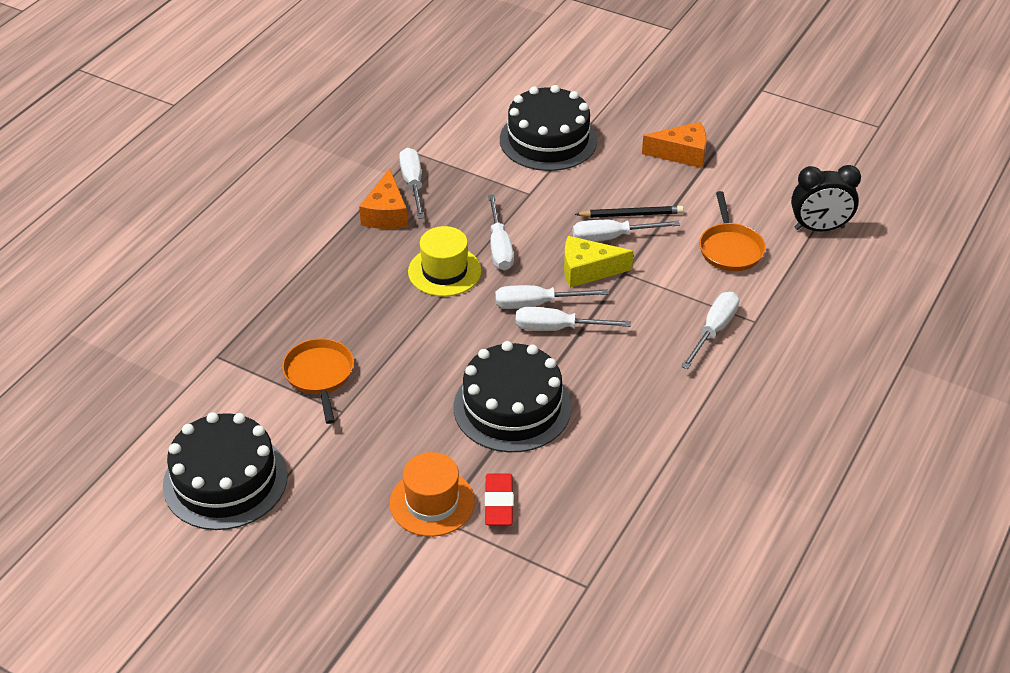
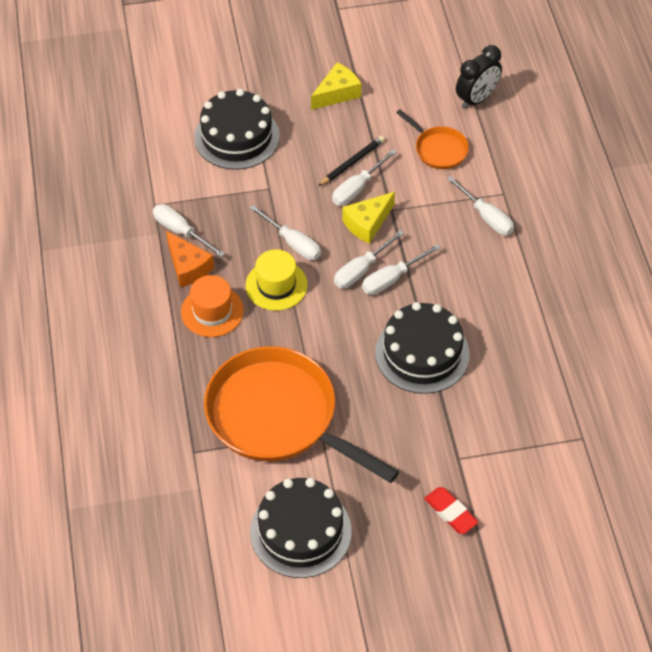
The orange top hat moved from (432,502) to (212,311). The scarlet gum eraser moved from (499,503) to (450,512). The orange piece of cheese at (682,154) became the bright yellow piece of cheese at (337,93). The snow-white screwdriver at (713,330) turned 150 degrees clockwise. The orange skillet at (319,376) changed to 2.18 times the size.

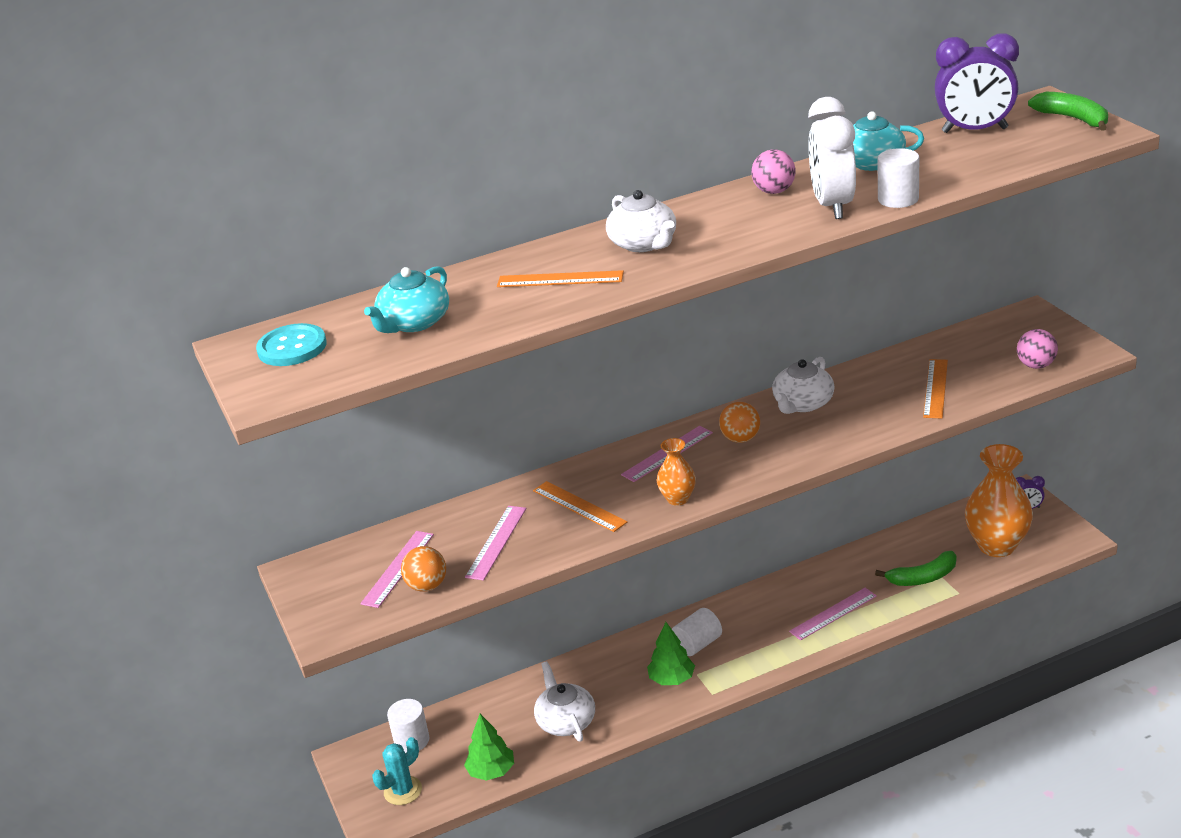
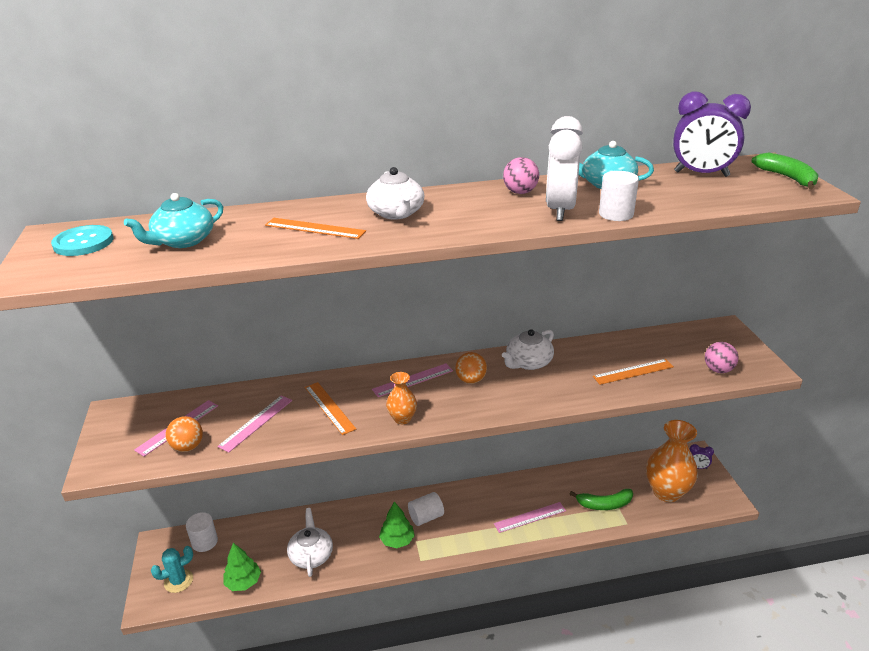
The orange measuring stick at (936,388) turned 45 degrees clockwise.

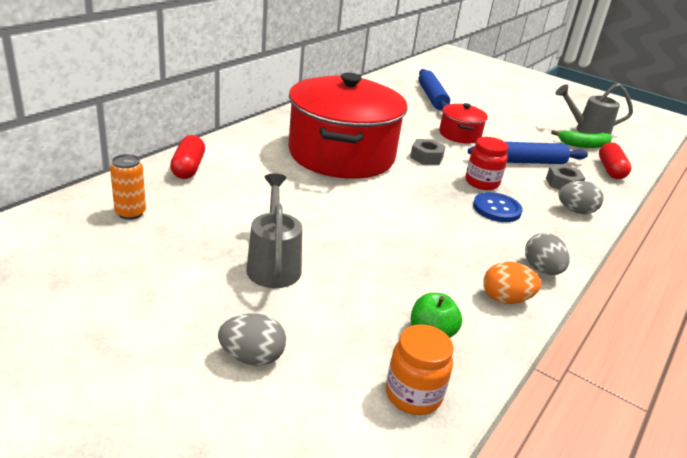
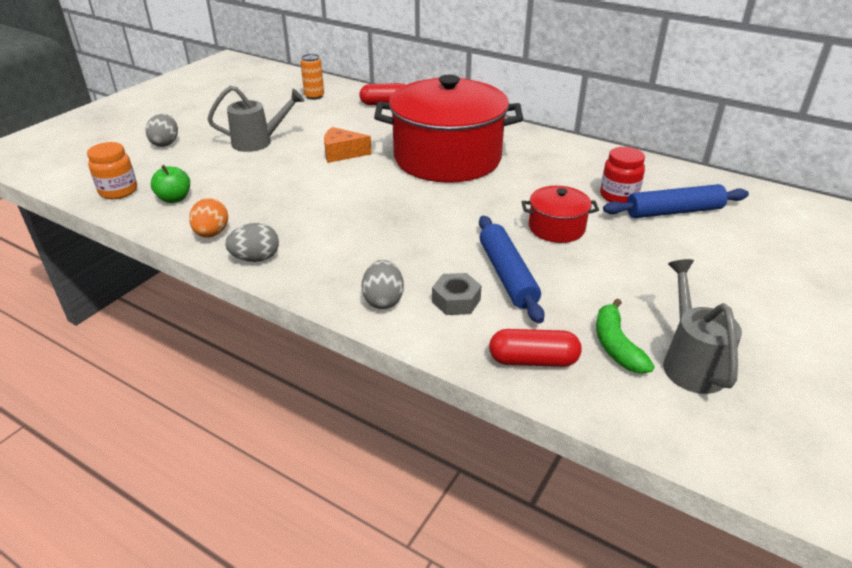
The gray hex nut at (426,157) disappeared. The cobalt sewing button at (496,209) disappeared. The orange piece of cheese at (342,153) appeared. The scarlet preserve jar moved from (482,183) to (618,196).

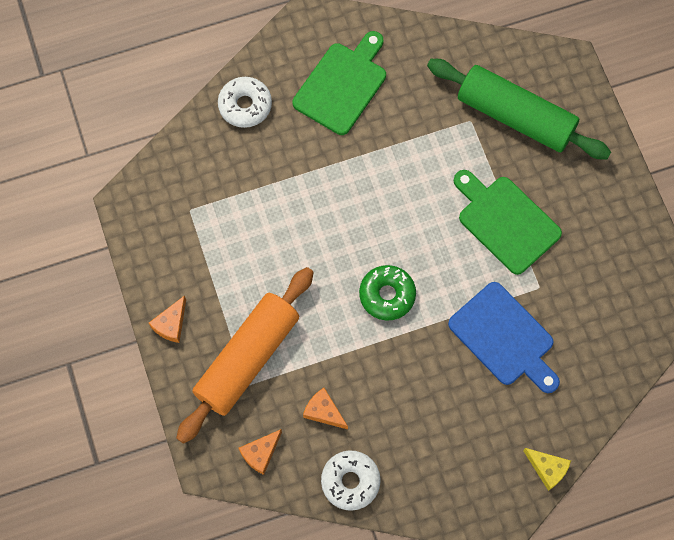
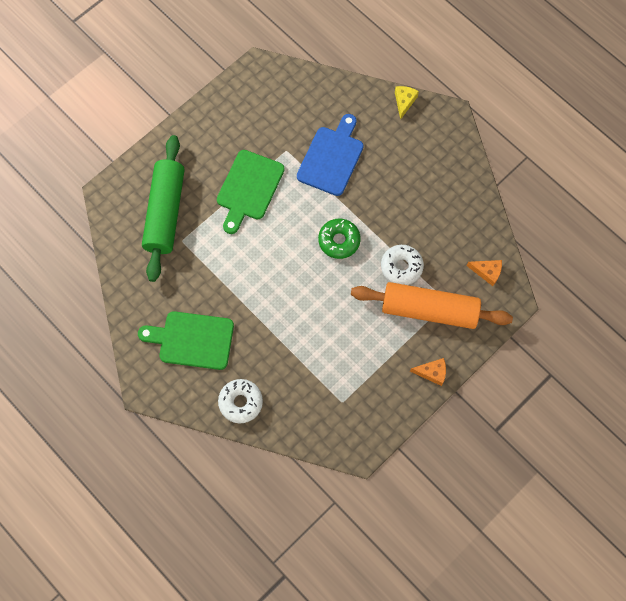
The orange piece of cheese at (324,411) disappeared. The snow-white doughnut moved from (350,481) to (401,267).

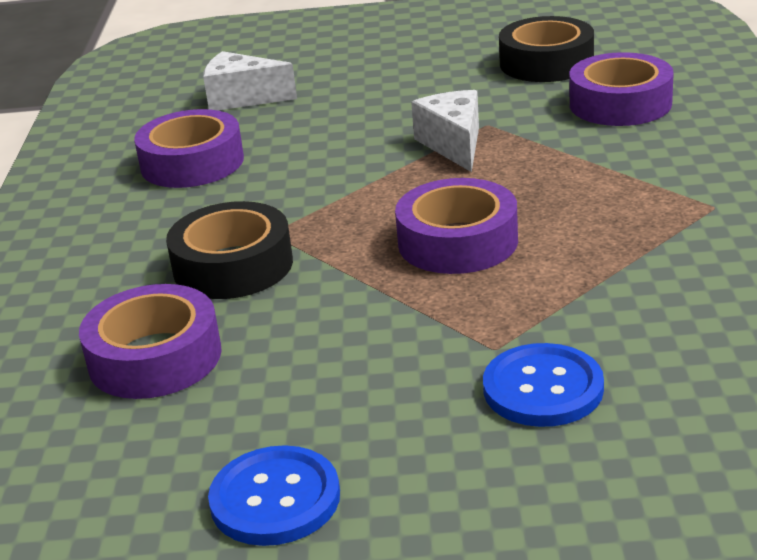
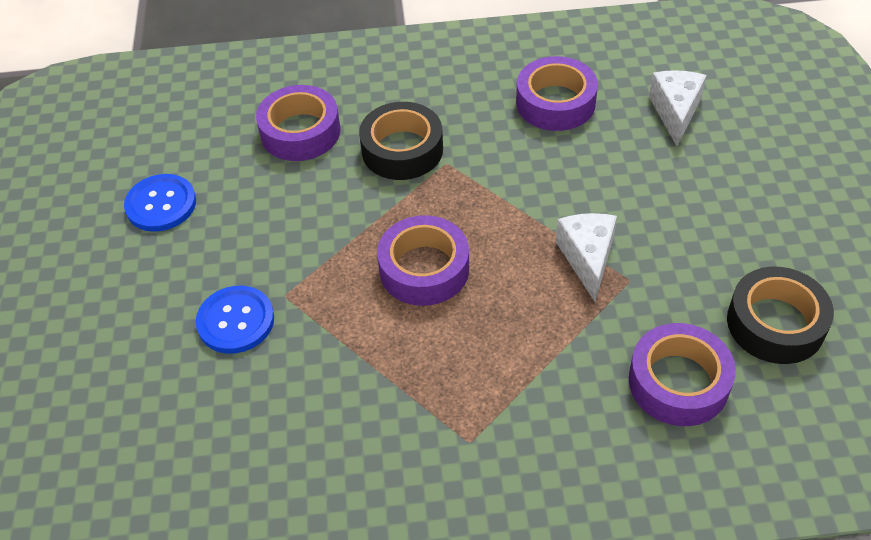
The snow-white piece of cheese at (454,144) turned 75 degrees counterclockwise.

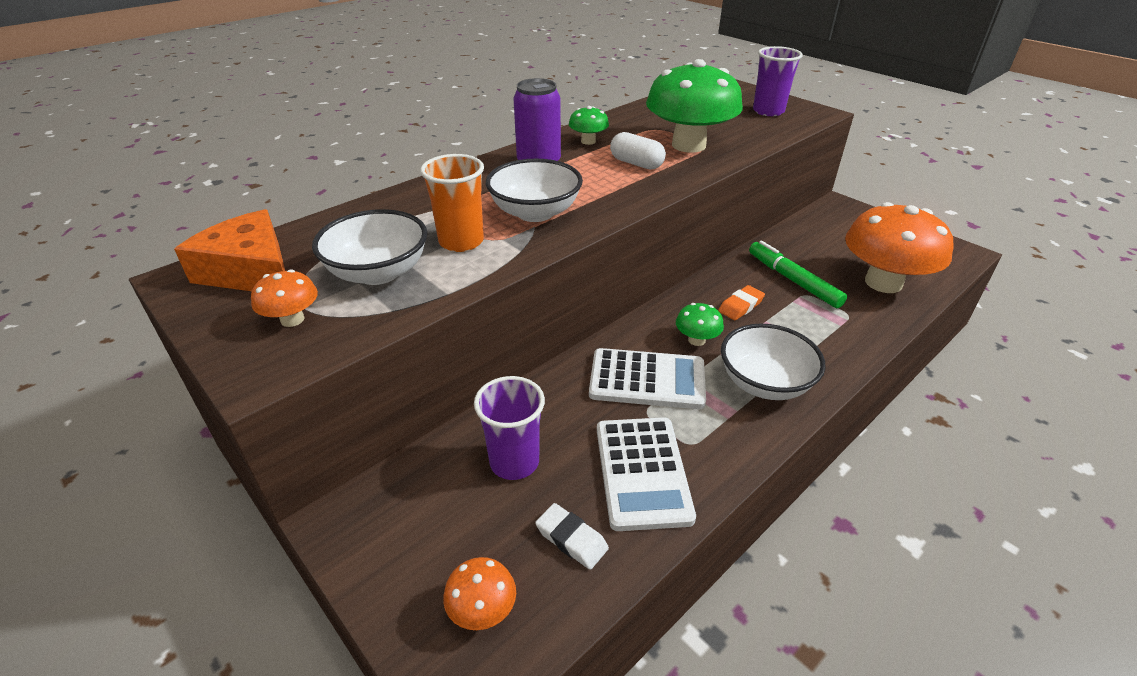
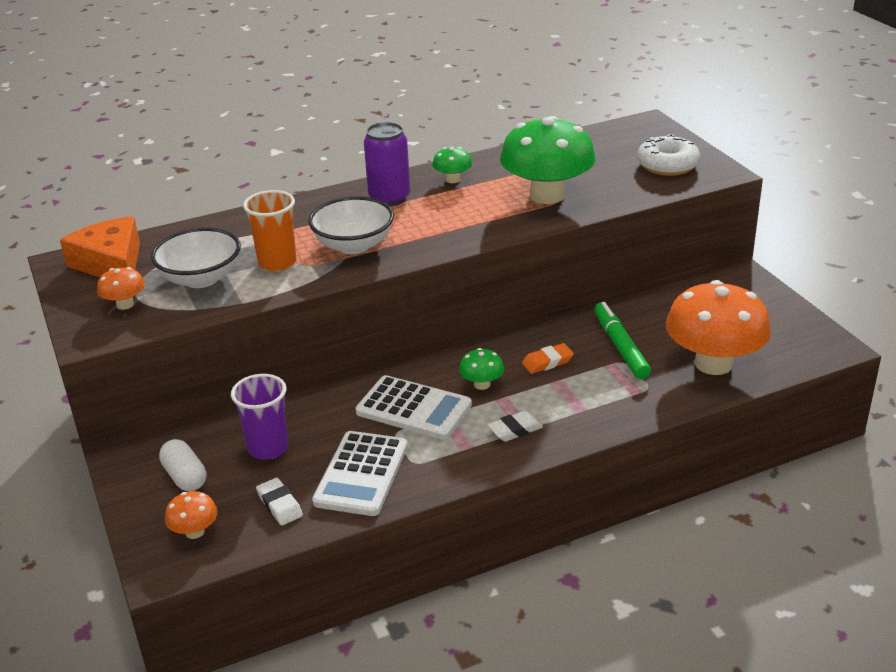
The snow-white pill moved from (636,164) to (185,477). The snow-white bowl at (764,383) was replaced by the snow-white gum eraser at (515,430). The violet beaker at (768,111) was replaced by the snow-white doughnut at (667,165).

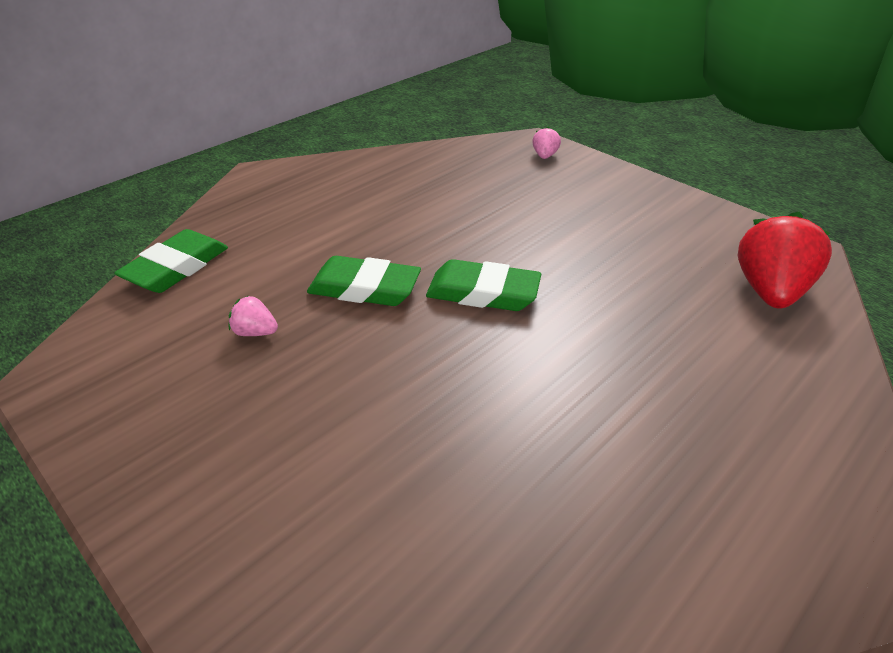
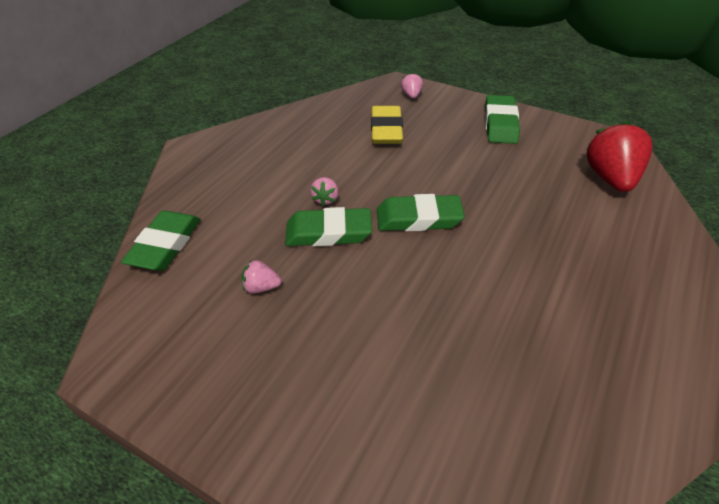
The rose-pink toy strawberry at (325,199) appeared. The bright yellow gum eraser at (386,130) appeared. The leaf-green gum eraser at (500,124) appeared.

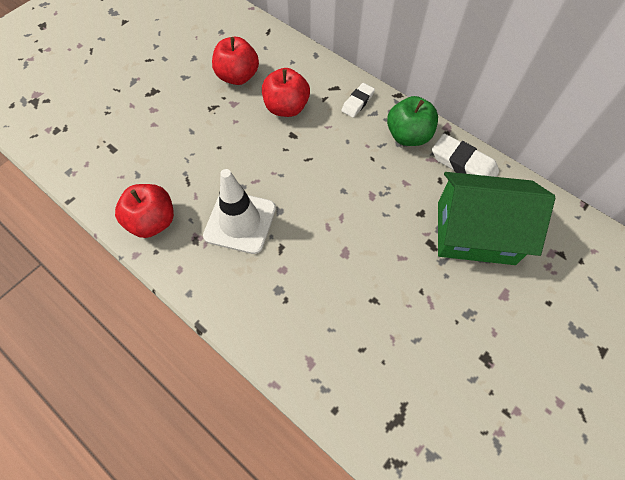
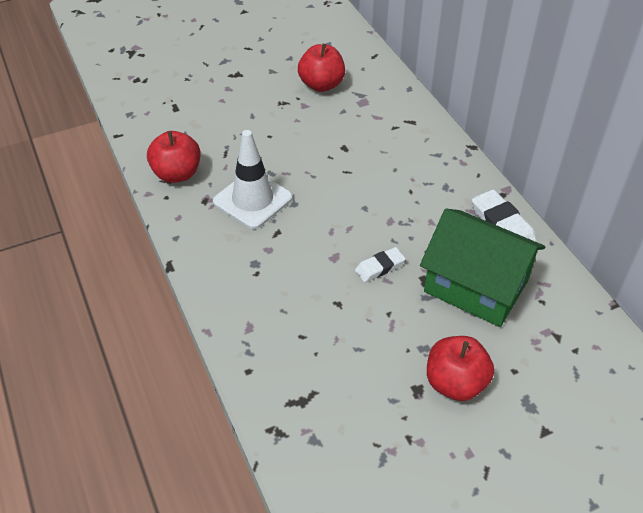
The leaf-green apple at (408,136) disappeared. The scarlet apple moved from (286,108) to (455,383). The snow-white gum eraser moved from (357,102) to (379,267).

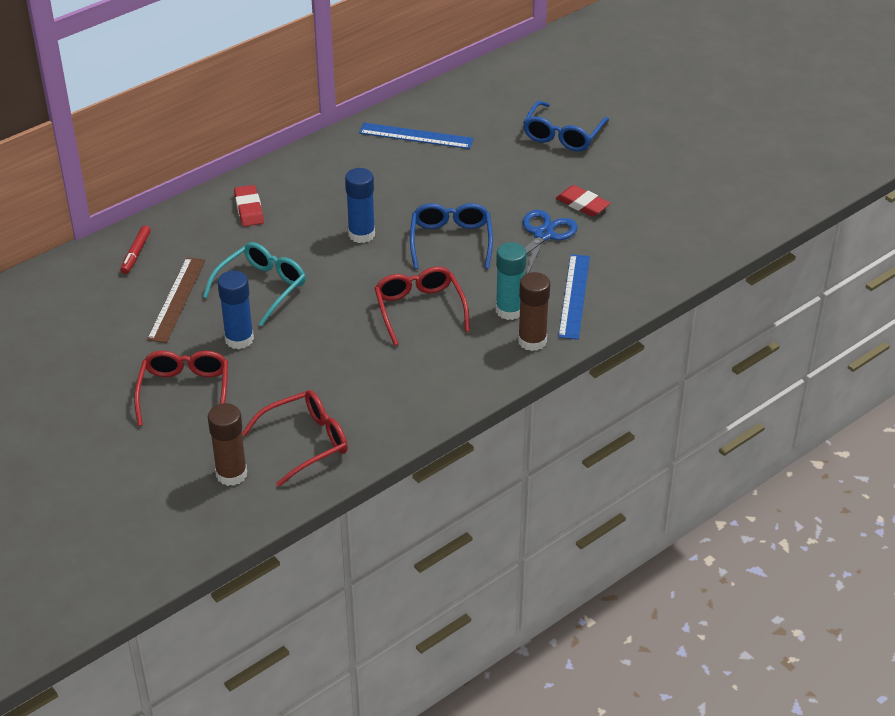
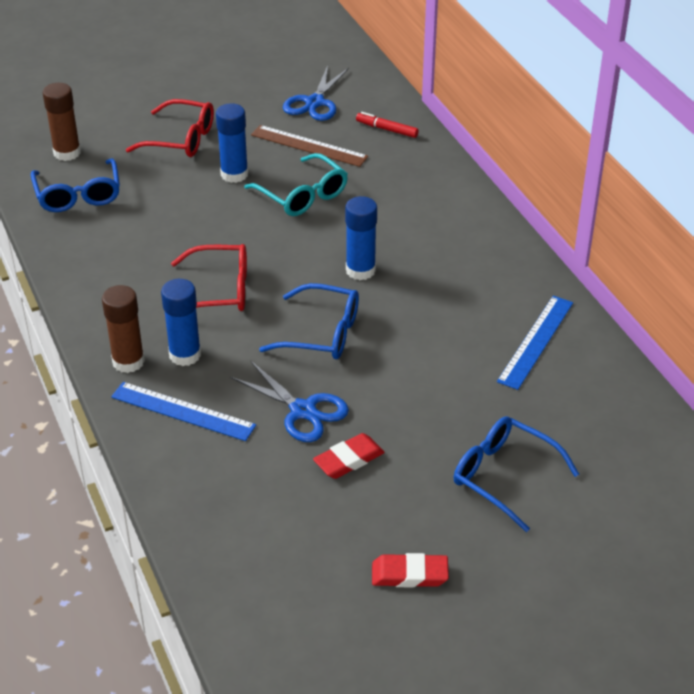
The cobalt pair of scissors at (315,102) appeared. The scarlet gum eraser moved from (249,209) to (409,574). The scarlet eyeglasses at (305,442) became the cobalt eyeglasses at (78,195). The aqua stick of glue at (509,310) became the cobalt stick of glue at (185,355).

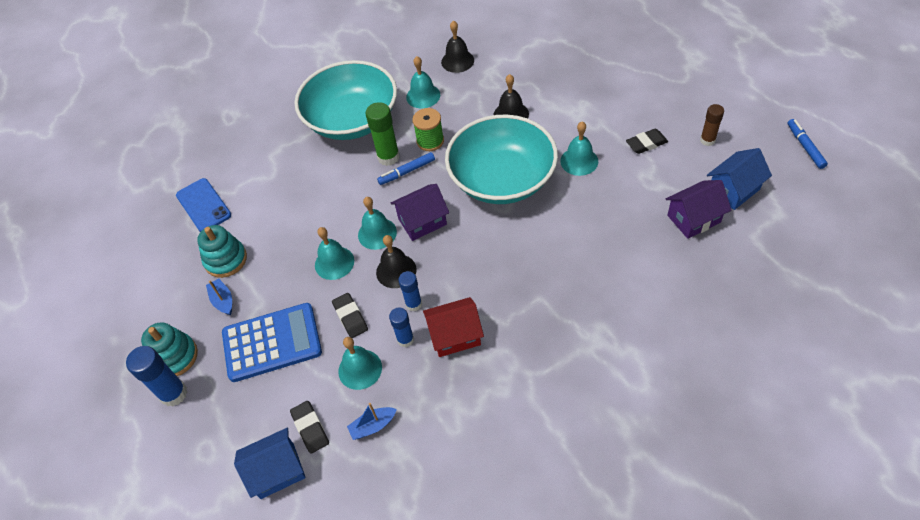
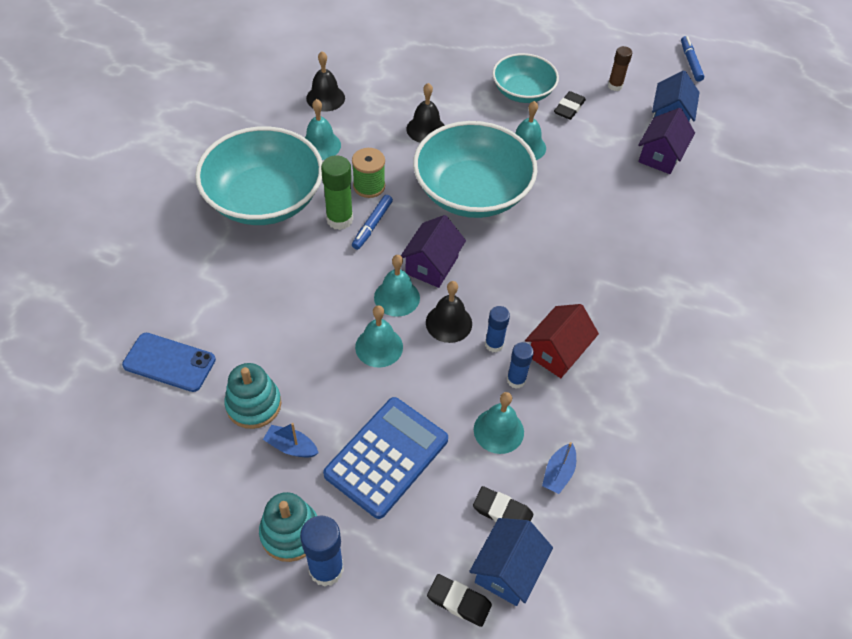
The aqua bowl at (522,92) appeared. The black gum eraser moved from (350,317) to (459,602). The cobalt felt pen at (805,147) turned 45 degrees clockwise.

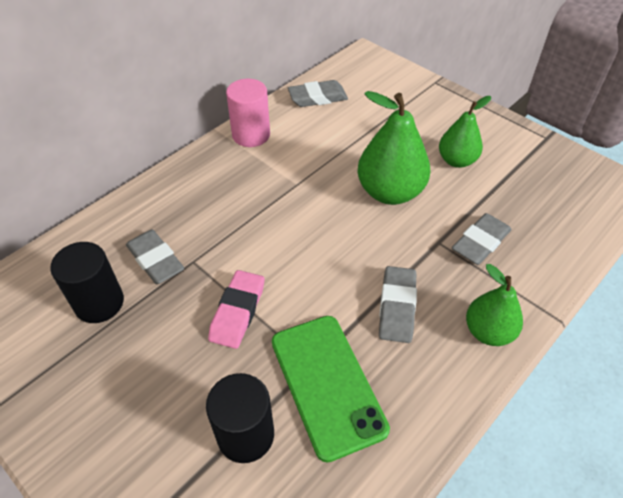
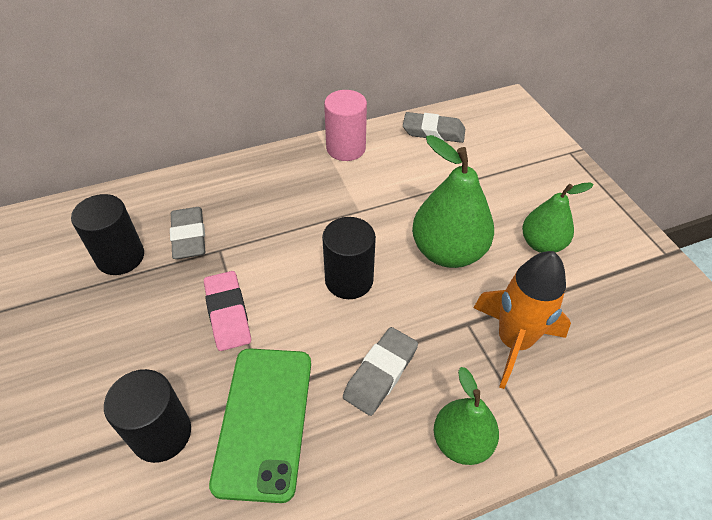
The black solid cylinder at (349,280) appeared. The gray gum eraser at (480,242) was replaced by the orange rocket at (513,342). The rose-pink gum eraser at (237,312) turned 60 degrees counterclockwise.

